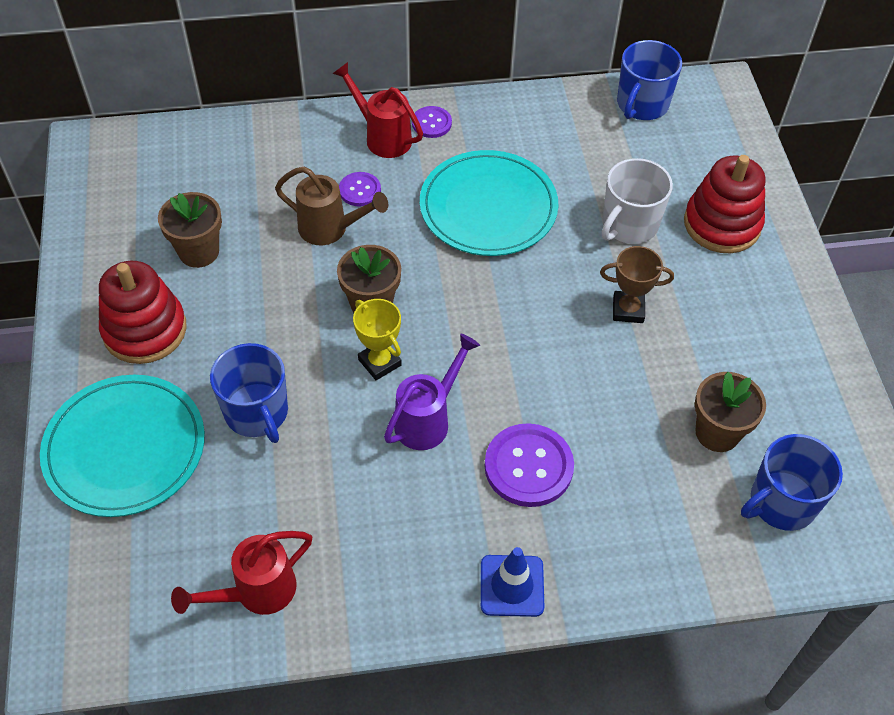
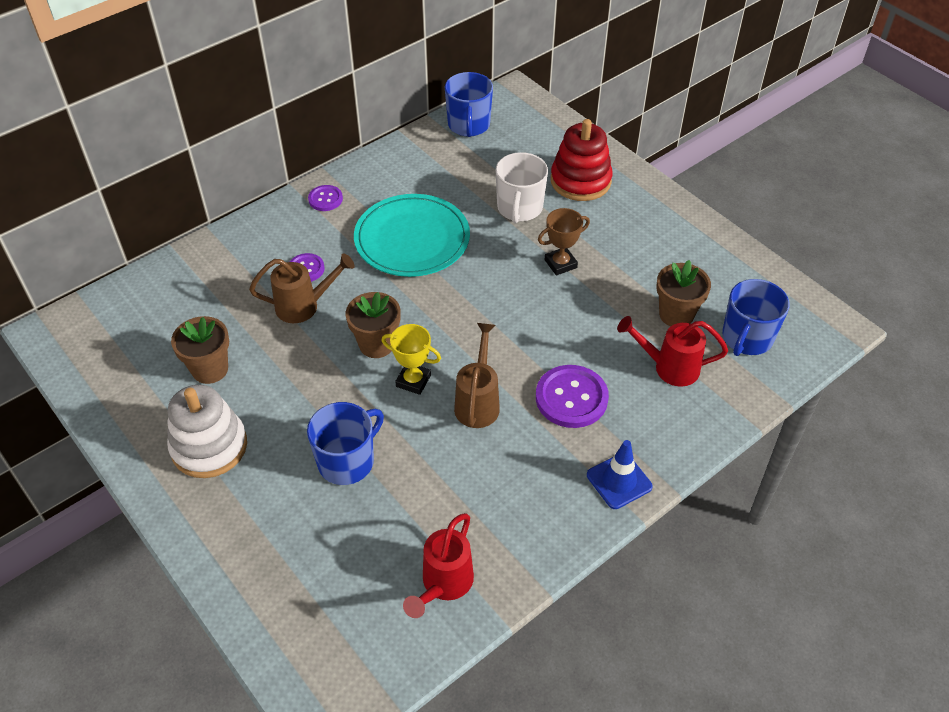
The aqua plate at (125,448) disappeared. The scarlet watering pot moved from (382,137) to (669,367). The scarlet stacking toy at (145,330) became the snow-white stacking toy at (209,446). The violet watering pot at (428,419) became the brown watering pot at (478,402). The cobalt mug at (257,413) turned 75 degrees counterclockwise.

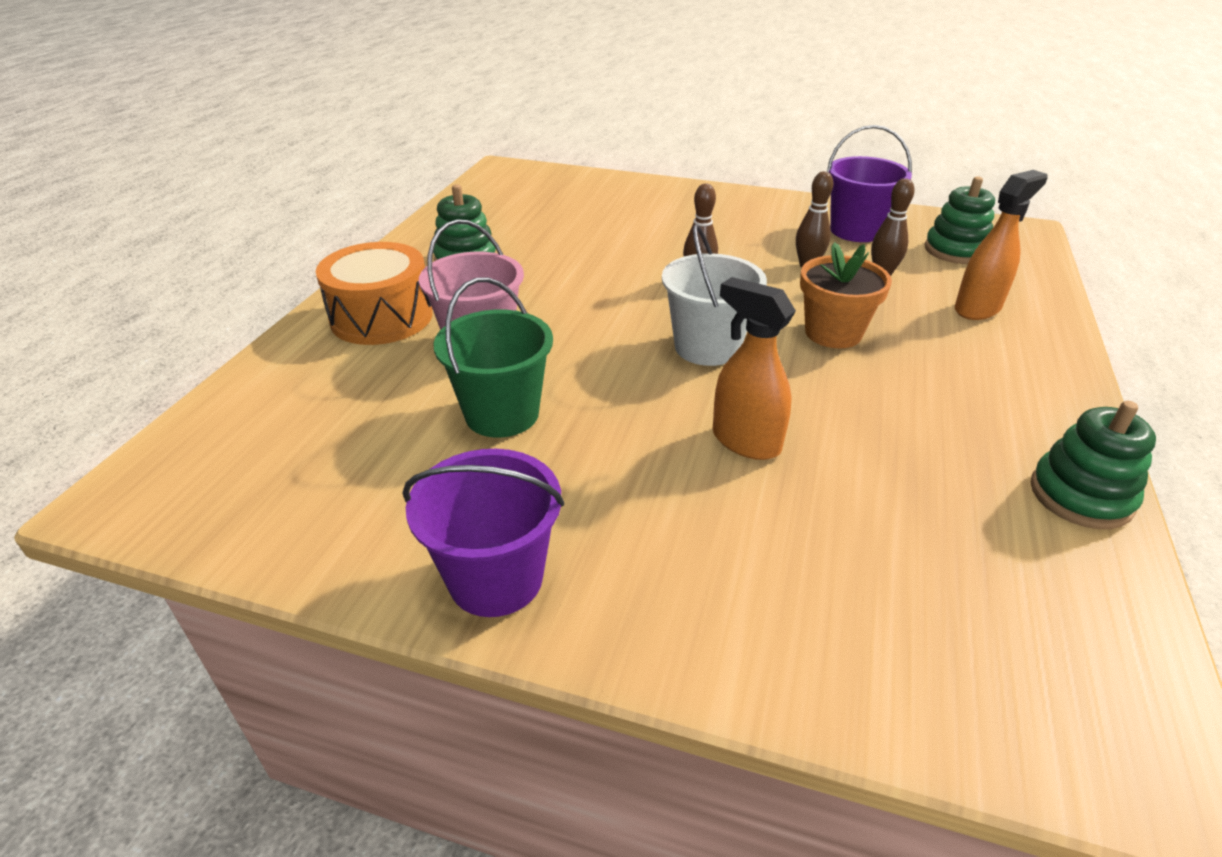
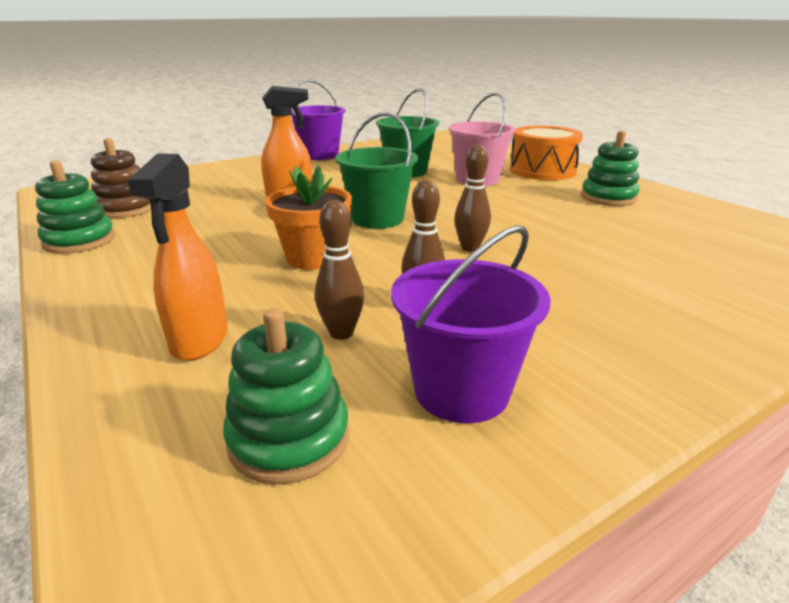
The brown stacking toy at (125,209) appeared. The snow-white sand bucket at (707,347) became the leaf-green sand bucket at (377,219).

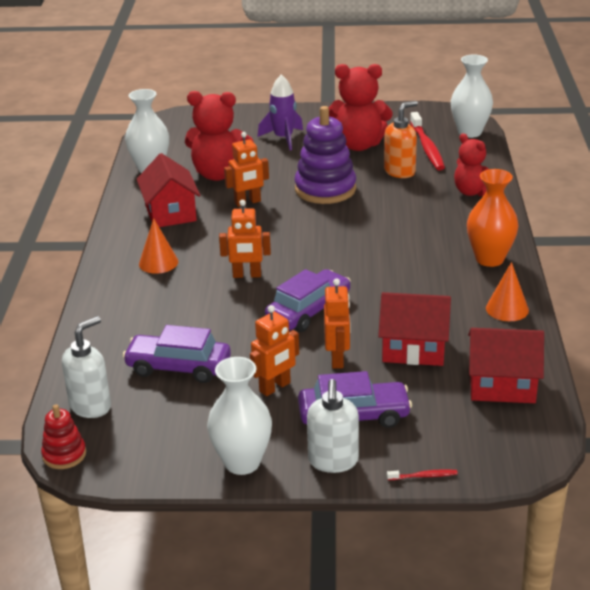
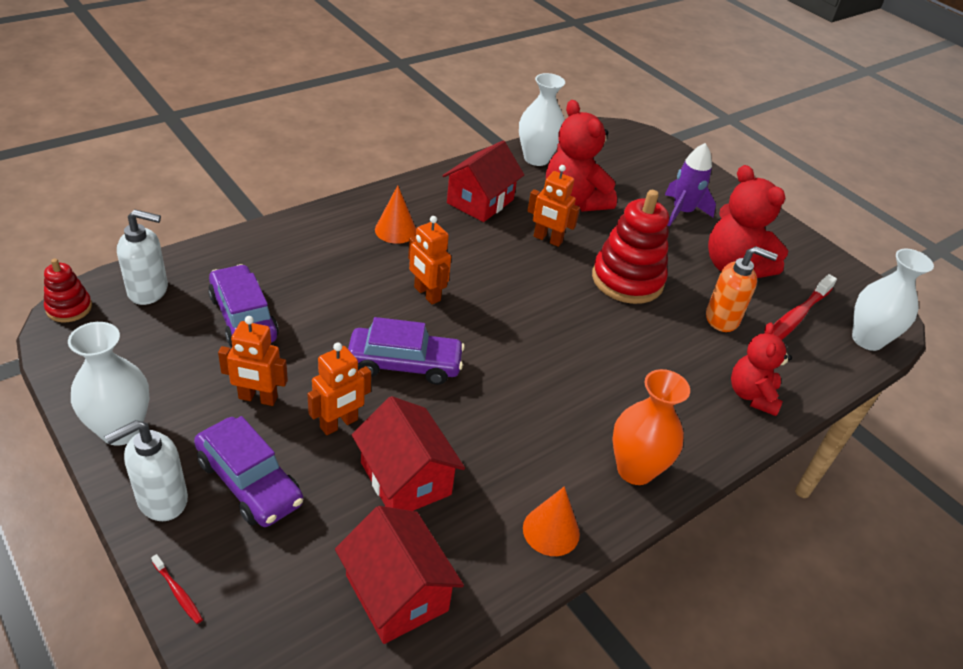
The violet stacking toy at (325,189) became the scarlet stacking toy at (627,280).

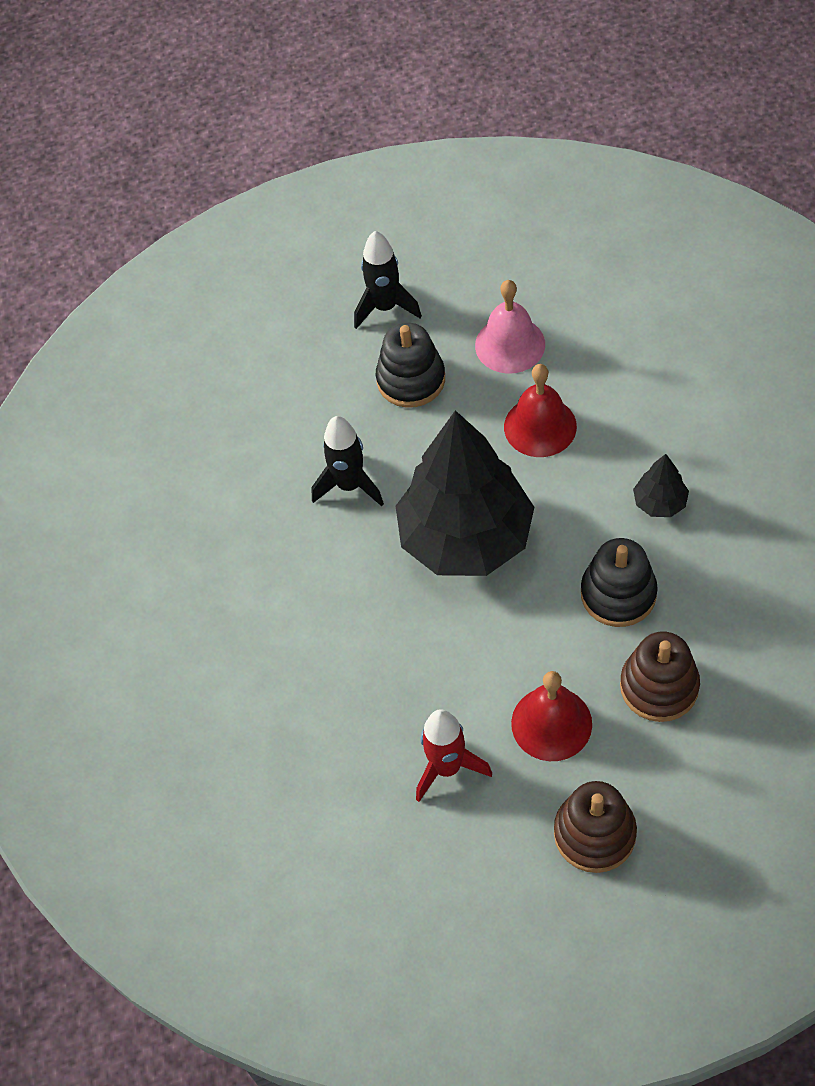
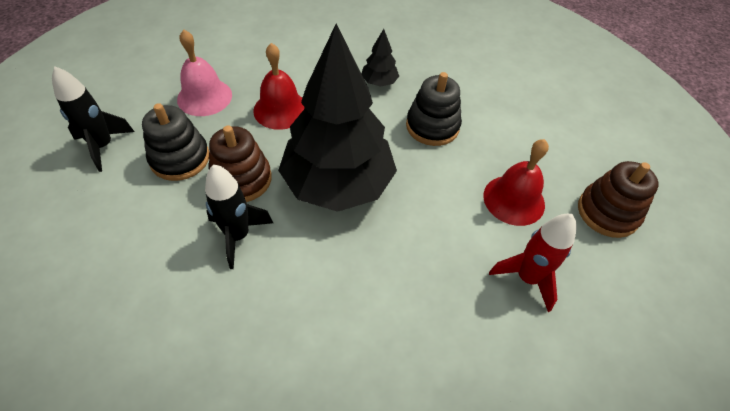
The brown stacking toy moved from (659,686) to (241,179).

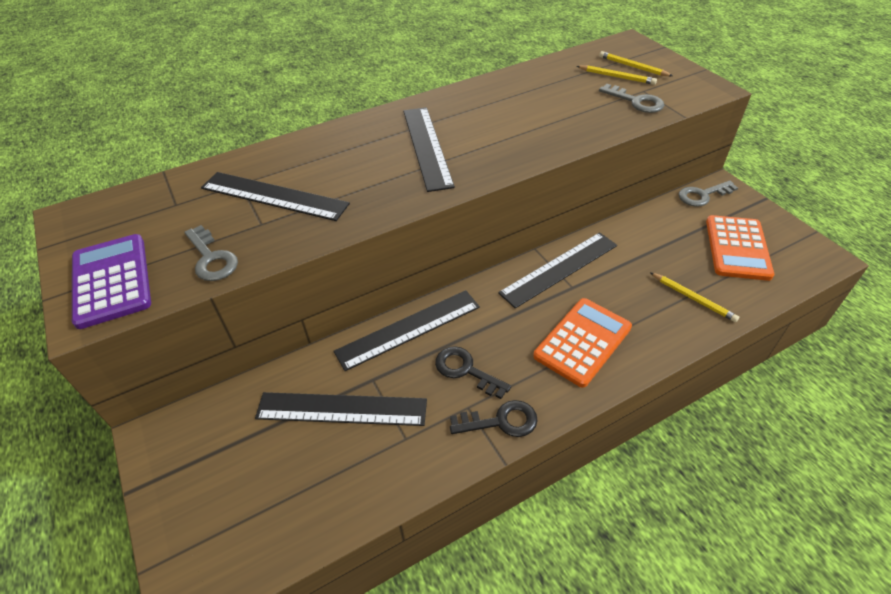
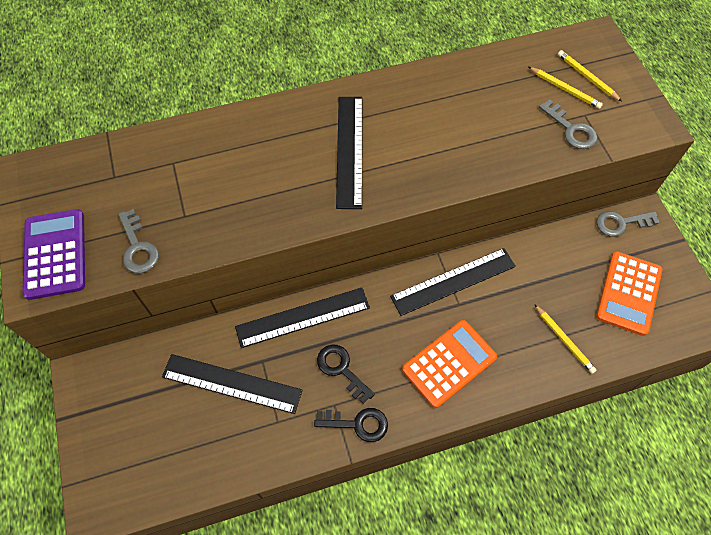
The black measuring stick at (274,196) disappeared.

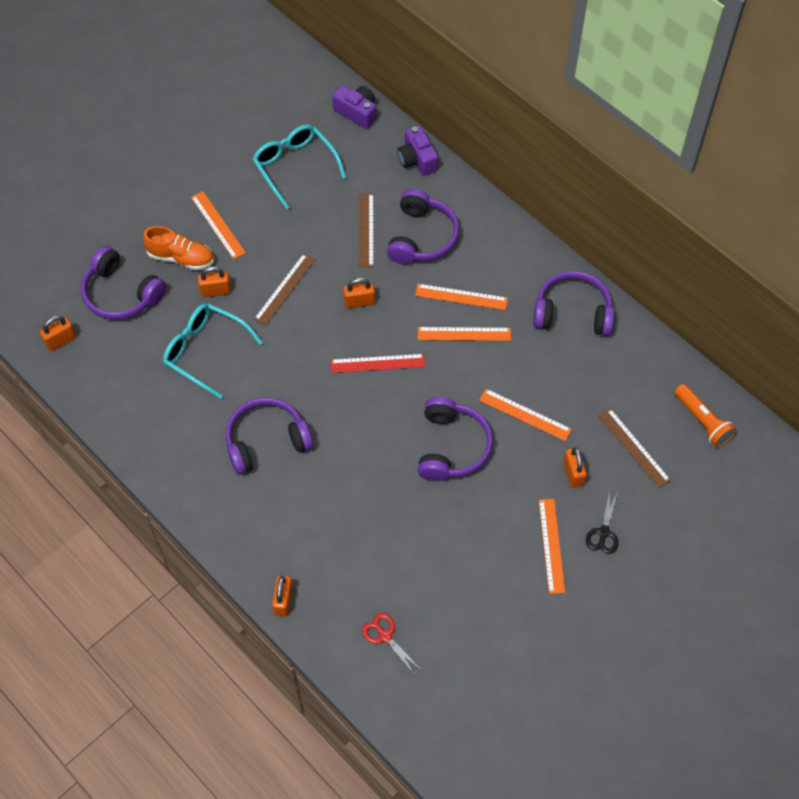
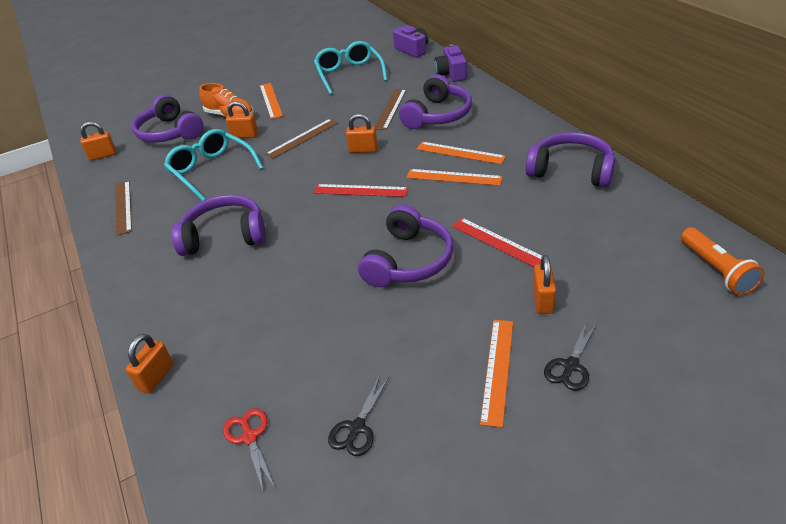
The black pair of scissors at (357,427) appeared. The brown measuring stick moved from (633,447) to (123,207). The orange measuring stick at (525,415) became the scarlet measuring stick at (498,243).

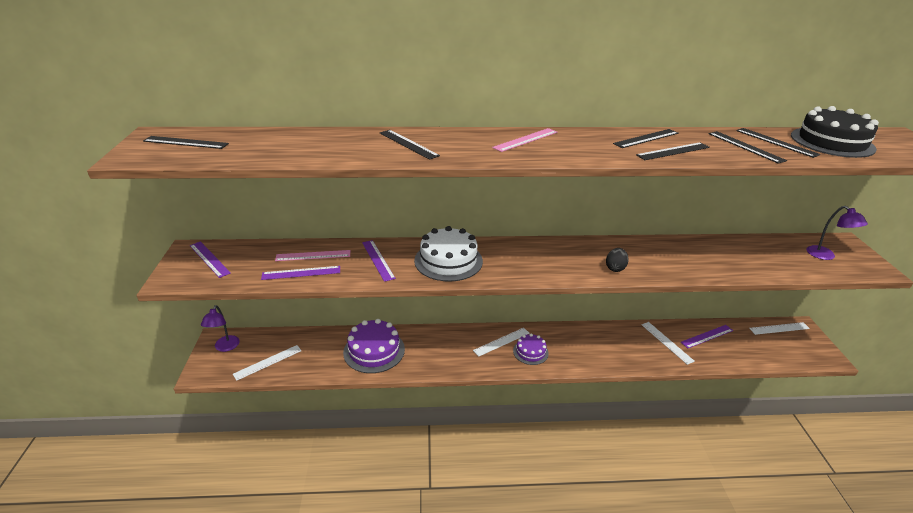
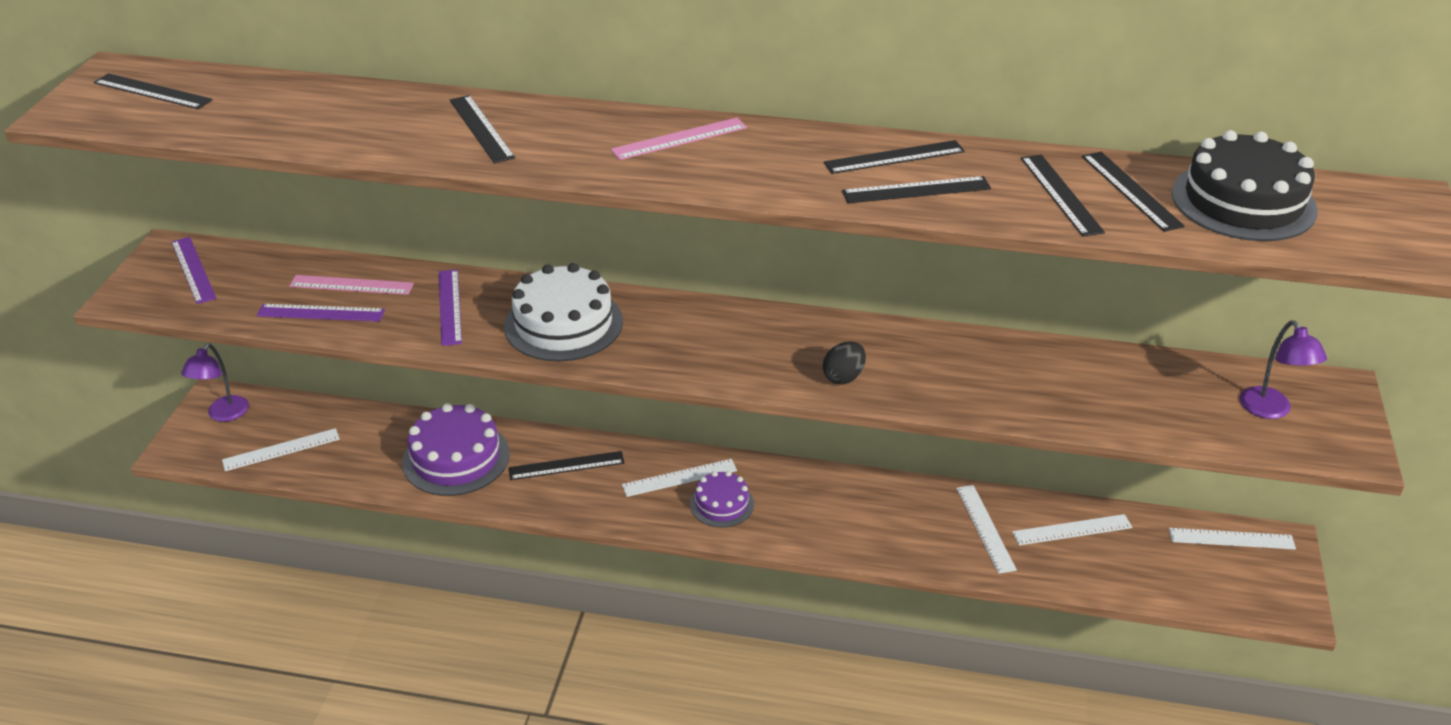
The black measuring stick at (566,465) appeared. The violet measuring stick at (707,336) became the snow-white measuring stick at (1072,530).

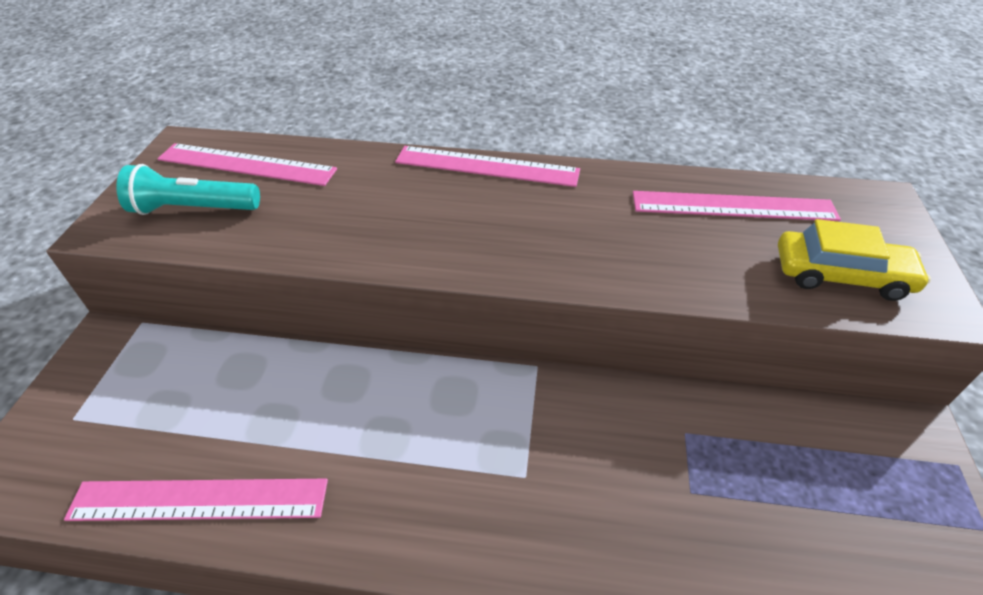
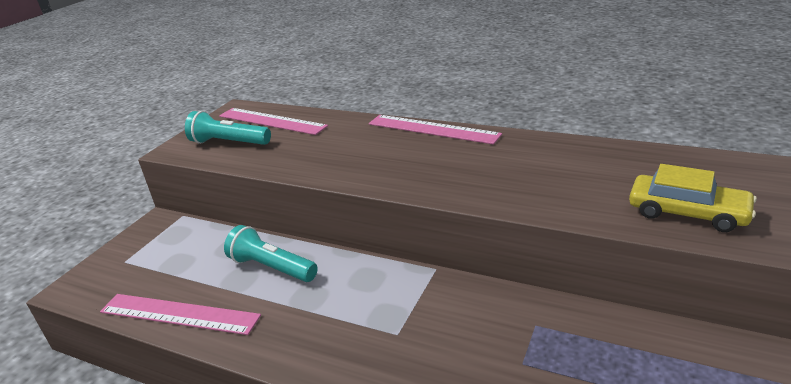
The rose-pink measuring stick at (733,206) disappeared. The aqua flashlight at (272,267) appeared.

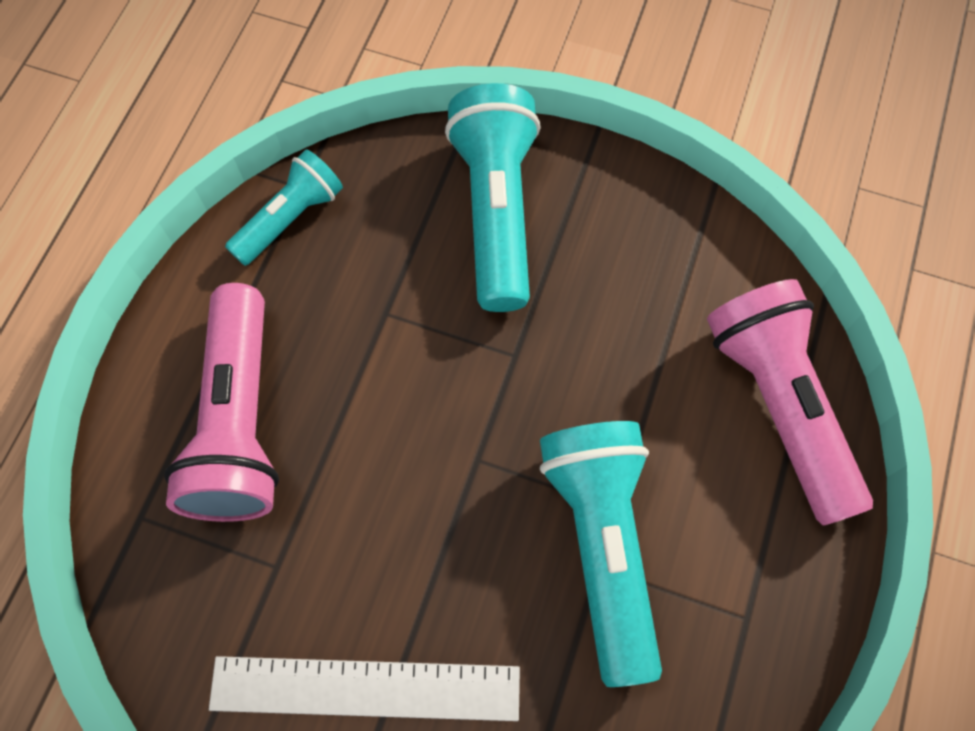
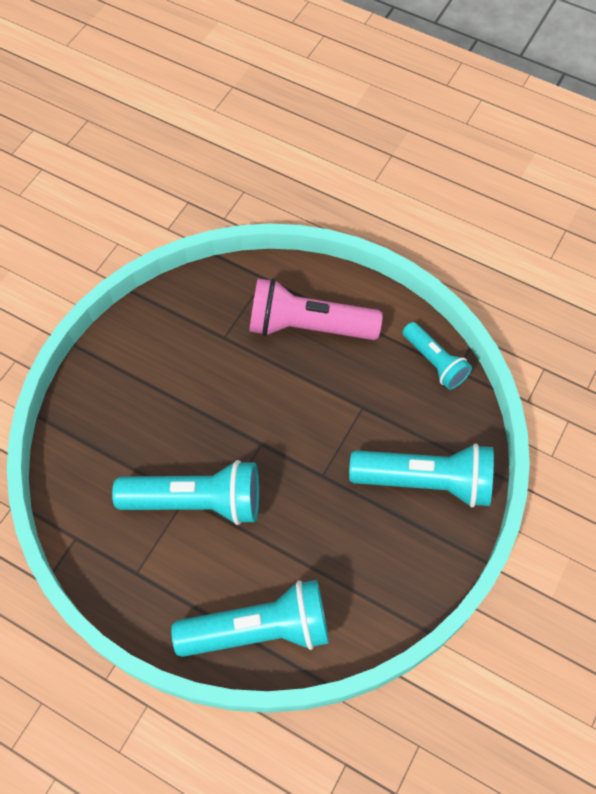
The snow-white measuring stick at (365,688) disappeared. The rose-pink flashlight at (778,405) became the aqua flashlight at (259,629).

